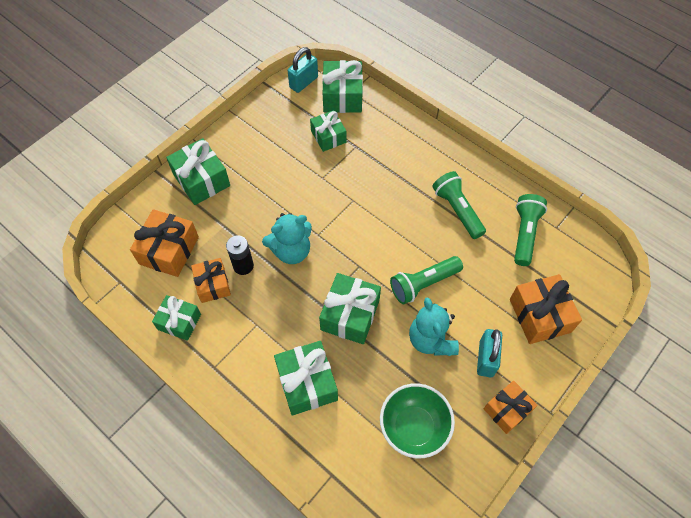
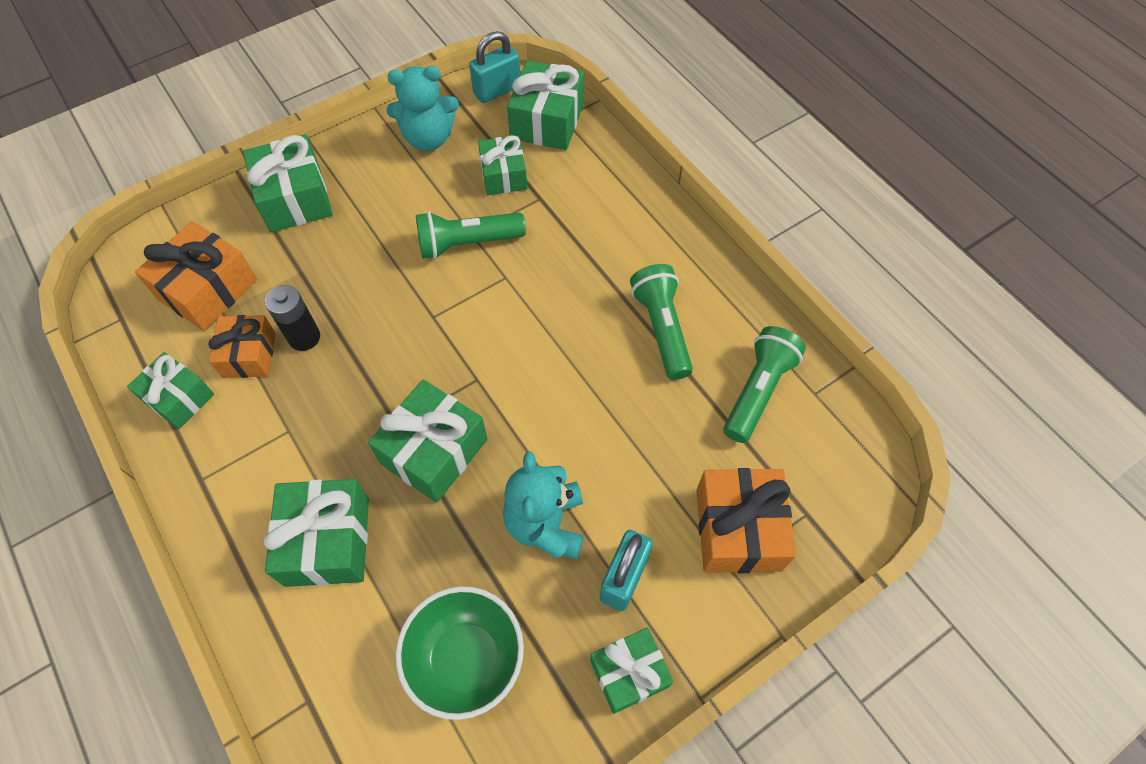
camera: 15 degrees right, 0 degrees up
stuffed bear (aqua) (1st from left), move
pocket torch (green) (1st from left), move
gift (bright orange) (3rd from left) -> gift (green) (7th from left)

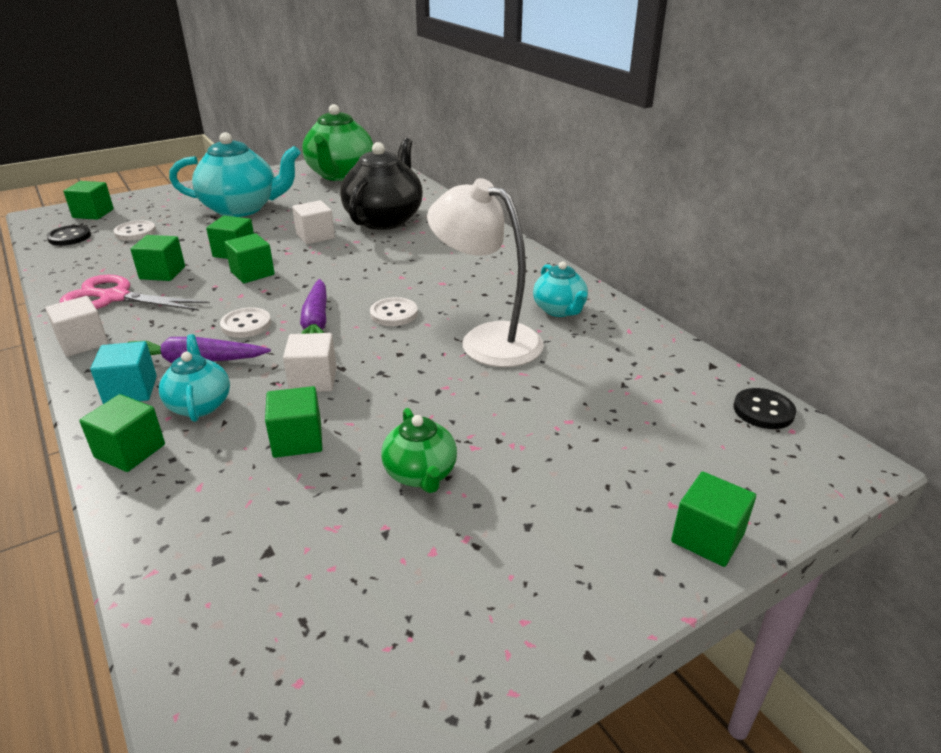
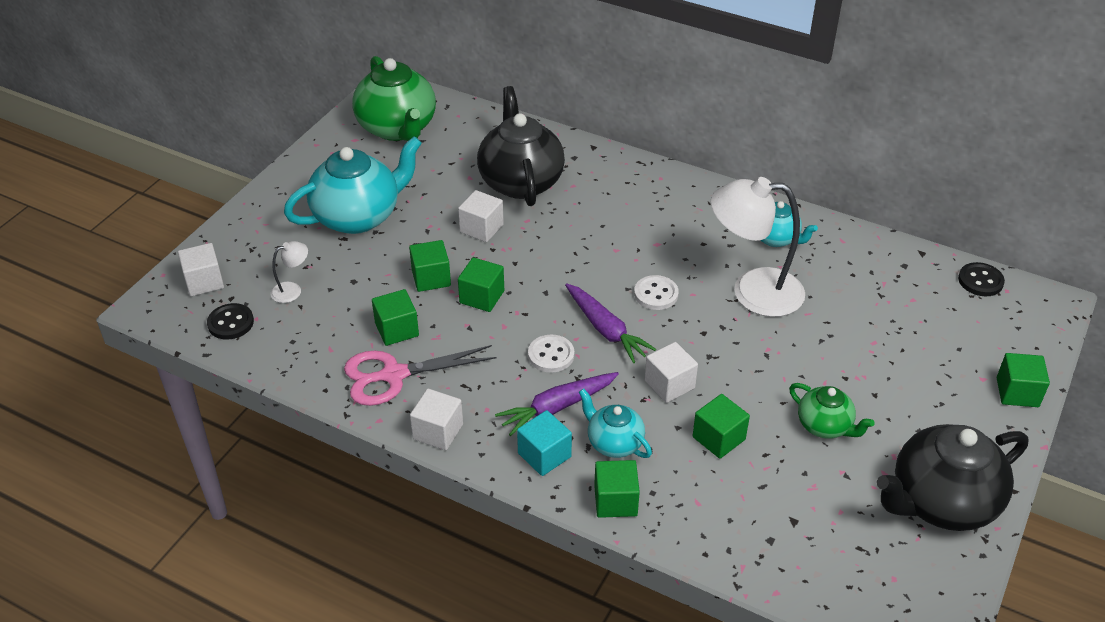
camera: 30 degrees left, 10 degrees up
solid cube (green) (1st from left) -> solid cube (white) (1st from left)
sewing button (white) (1st from left) -> reading lamp (white) (1st from left)
none -> teapot (jet-black) (2nd from left)

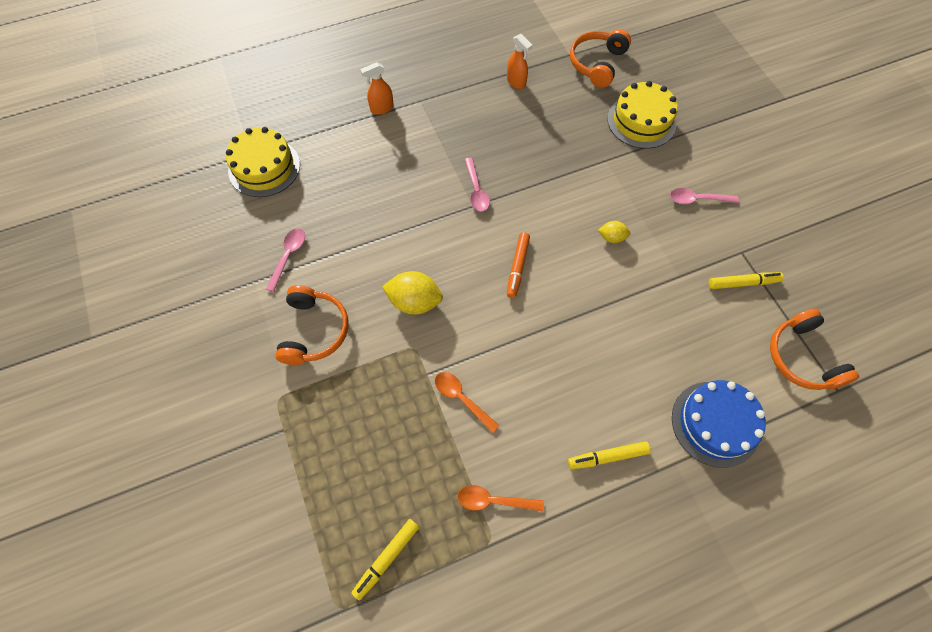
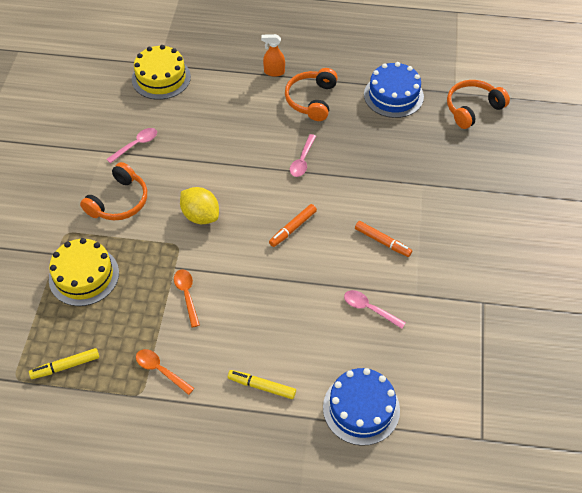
camera: 30 degrees right, 10 degrees down
spray bottle (bright orange) (2nd from left) -> cake (cobalt) (2nd from left)
toy lemon (golden) (2nd from left) -> marker (bright orange) (2nd from left)
cake (golden) (2nd from left in the first image) -> cake (golden) (1st from left), move
teaspoon (rose-pink) (3rd from left), move
marker (golden) (3rd from left) -> none
headset (bright orange) (3rd from left in the first image) -> headset (bright orange) (2nd from left), move

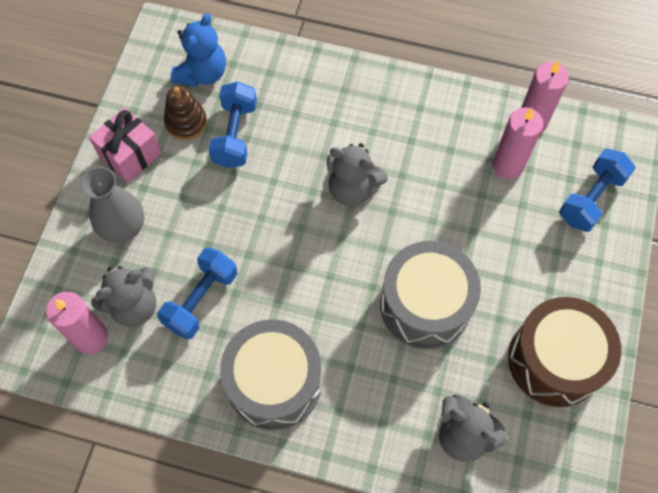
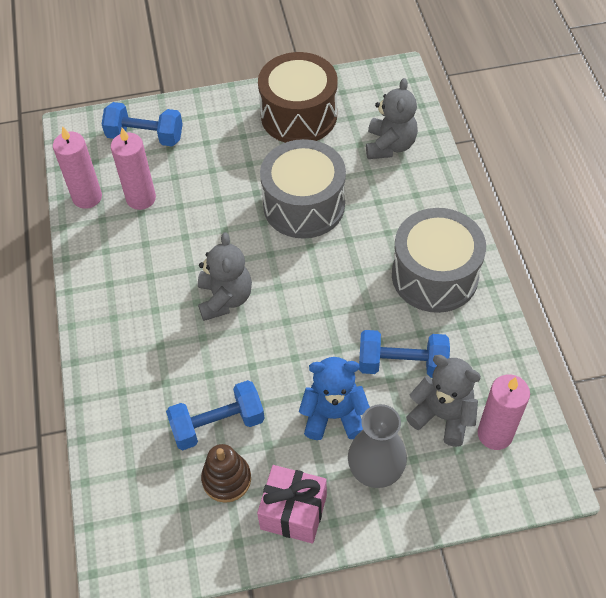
camera: 115 degrees left, 10 degrees down
stuffed bear (cobalt), move

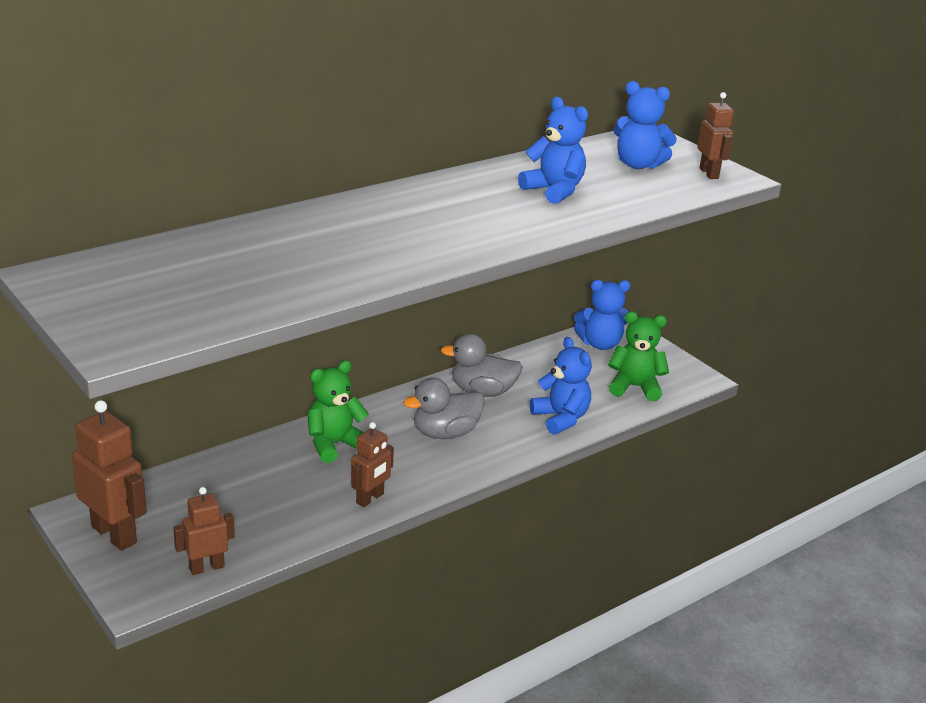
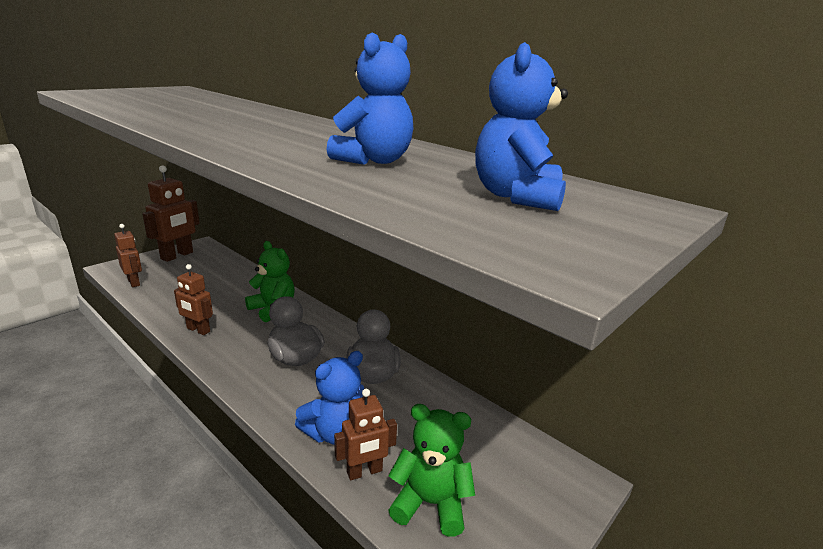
camera: 80 degrees right, 5 degrees down
stuffed bear (cobalt) (3rd from left) -> none
stuffed bear (green) (2nd from left), 75 degrees counterclockwise
robot (brown) (4th from left), move

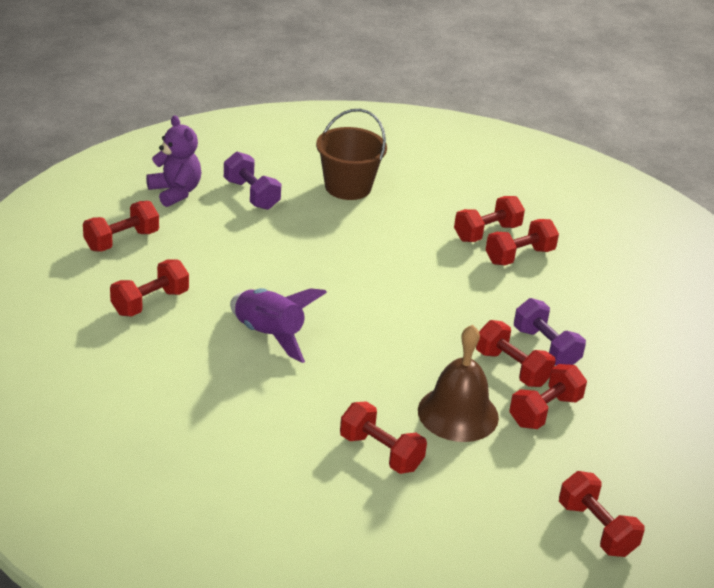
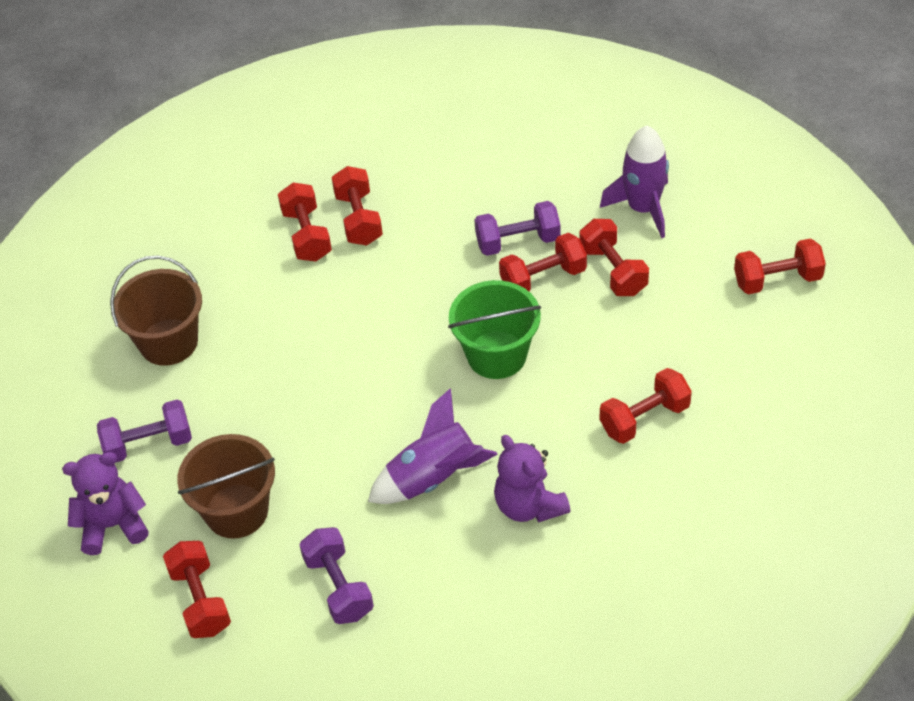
camera: 65 degrees left, 15 degrees up
hand weight (red) (2nd from left) -> hand weight (purple) (2nd from left)
bell (brown) -> none
none -> bucket (brown) (2nd from left)
none -> bucket (green)
none -> stuffed bear (purple) (2nd from left)
none -> rocket (purple) (2nd from left)

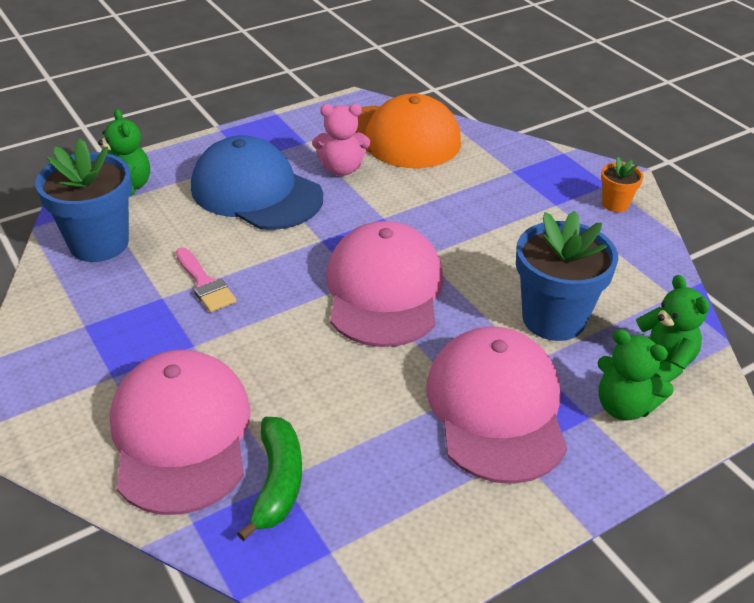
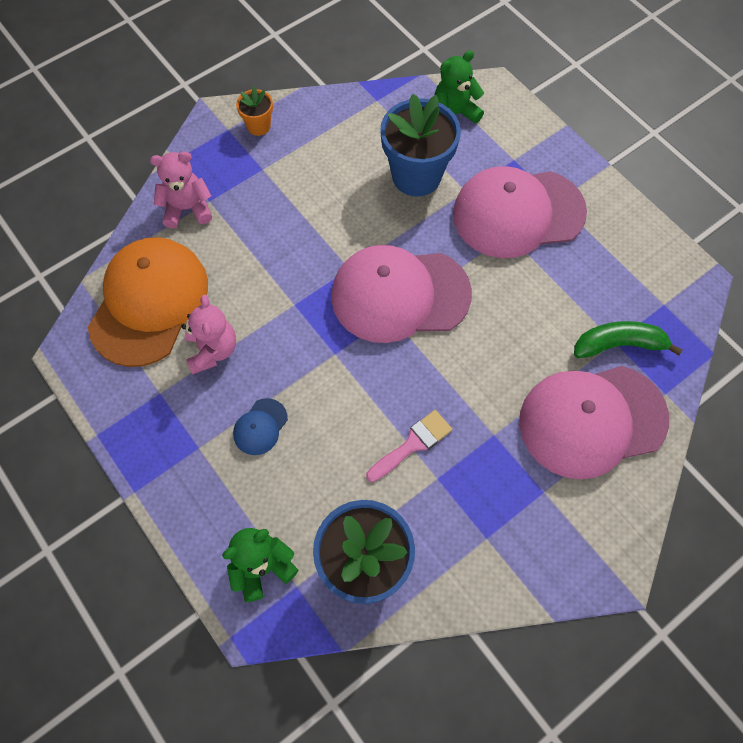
camera: 95 degrees left, 25 degrees up
cap (cobalt), x0.41
stuffed bear (green) (2nd from left) -> none
none -> stuffed bear (rose-pink) (1st from left)

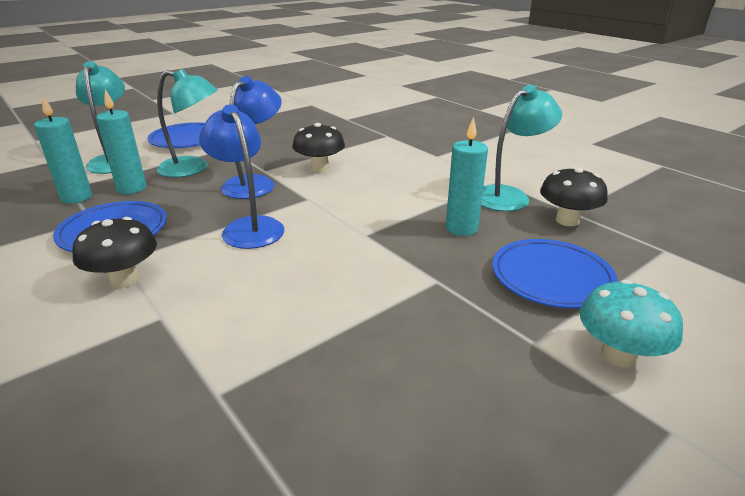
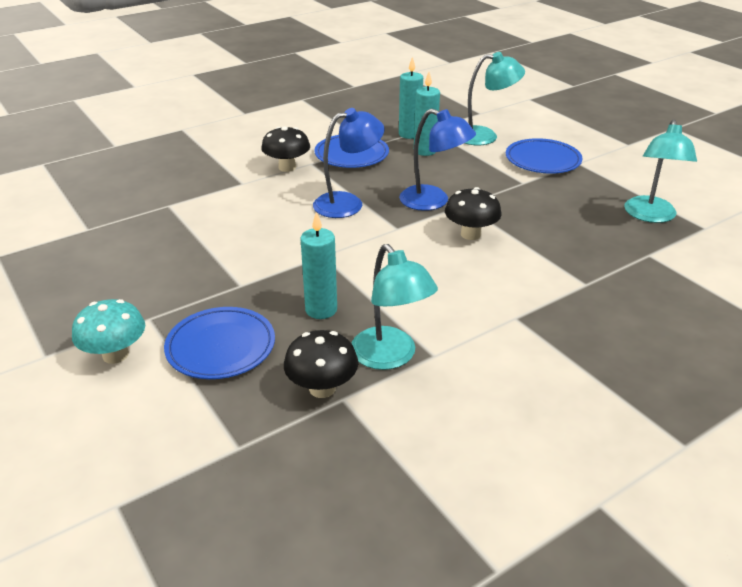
camera: 95 degrees right, 5 degrees up
reading lamp (aqua) (2nd from left in the first image) -> reading lamp (aqua) (3rd from left), move

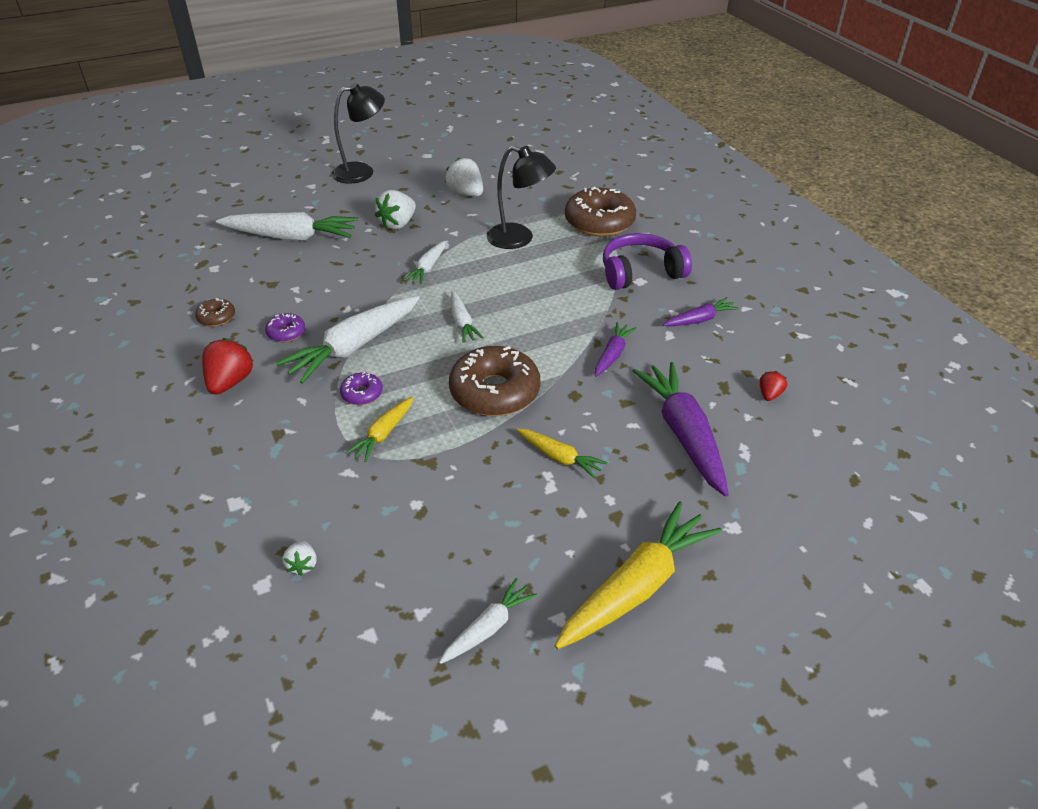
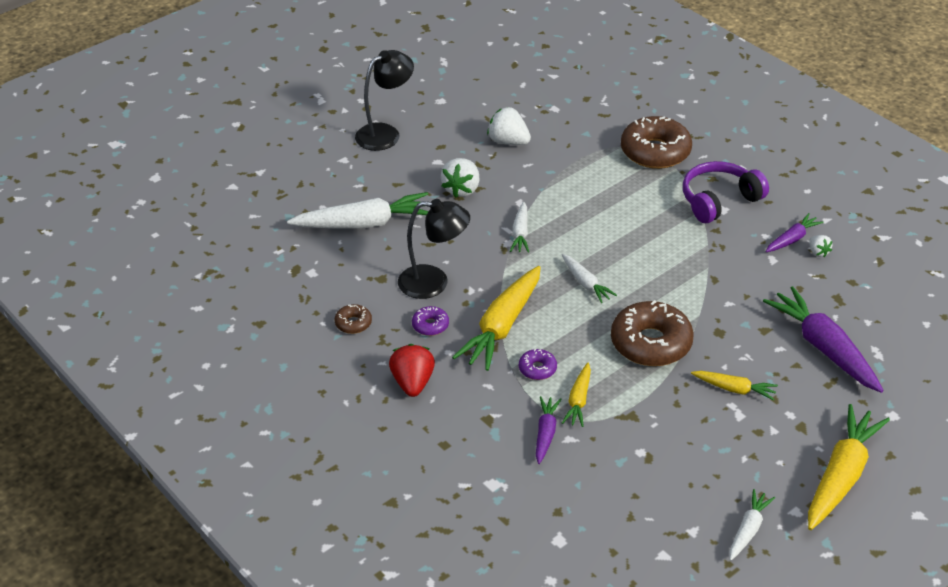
camera: 15 degrees left, 0 degrees up
carrot (white) (2nd from left) -> carrot (golden) (1st from left)
berry (white) (1st from left in the first image) -> berry (white) (3rd from left), move
reading lamp (jet-black) (2nd from left), move
carrot (purple) (1st from left), move
berry (red) (2nd from left) -> none

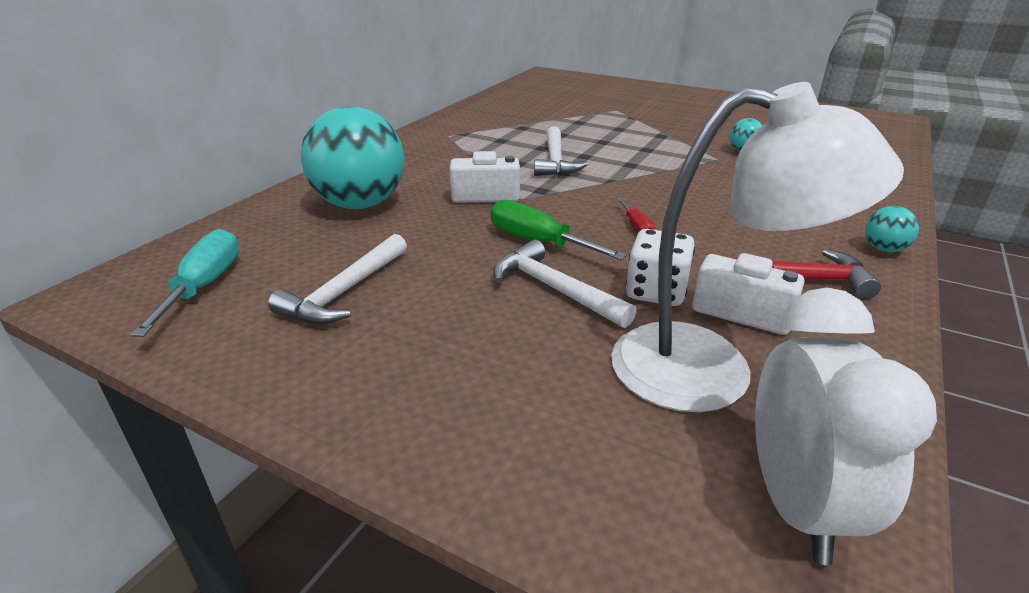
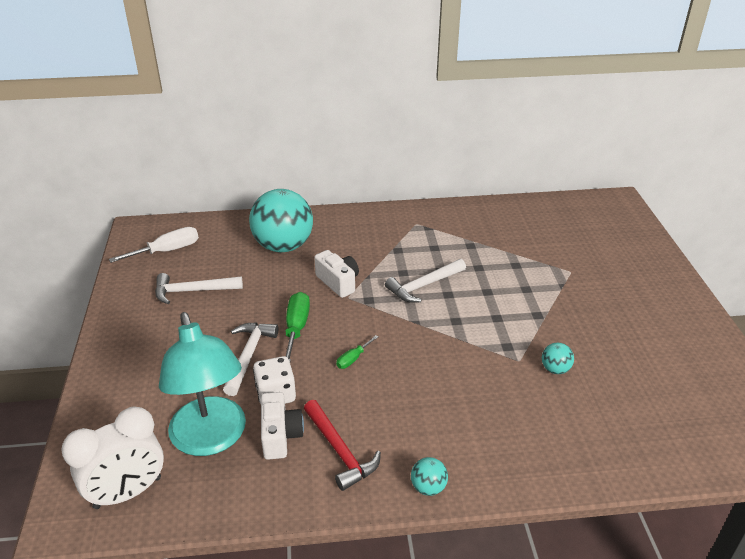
camera: 55 degrees right, 5 degrees up
screwdriver (aqua) -> screwdriver (white)
reading lamp (white) -> reading lamp (aqua)
screwdriver (red) -> screwdriver (green) (2nd from left)

